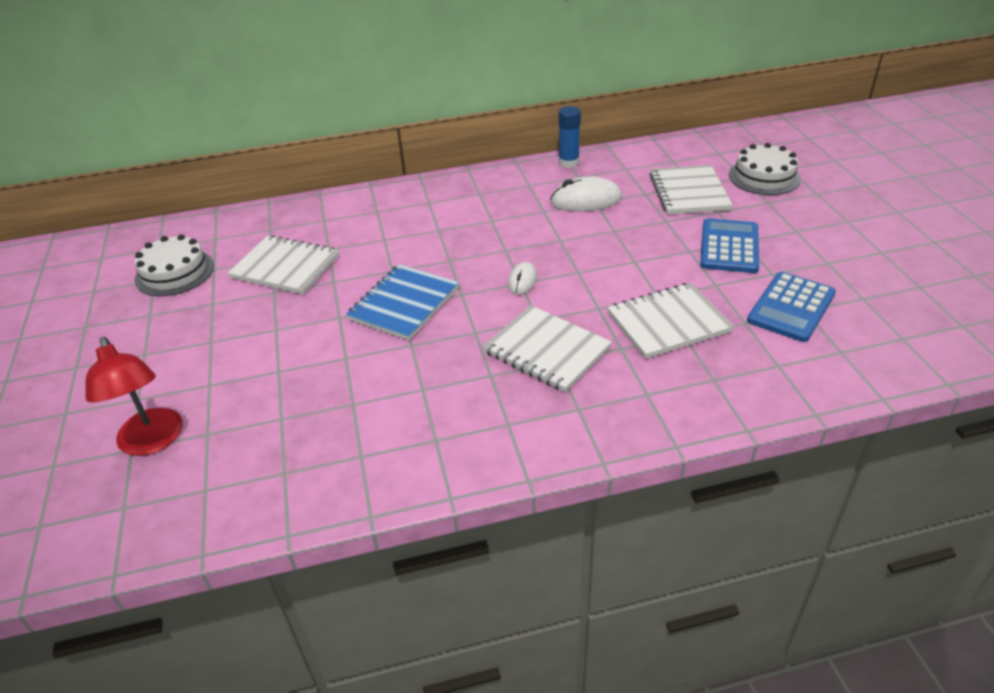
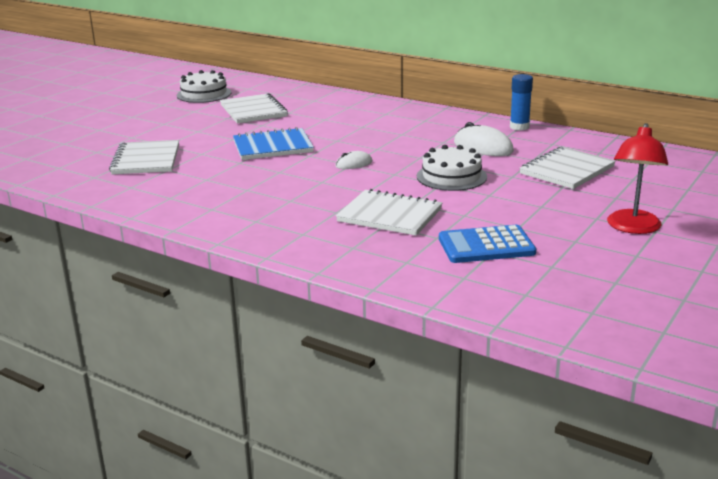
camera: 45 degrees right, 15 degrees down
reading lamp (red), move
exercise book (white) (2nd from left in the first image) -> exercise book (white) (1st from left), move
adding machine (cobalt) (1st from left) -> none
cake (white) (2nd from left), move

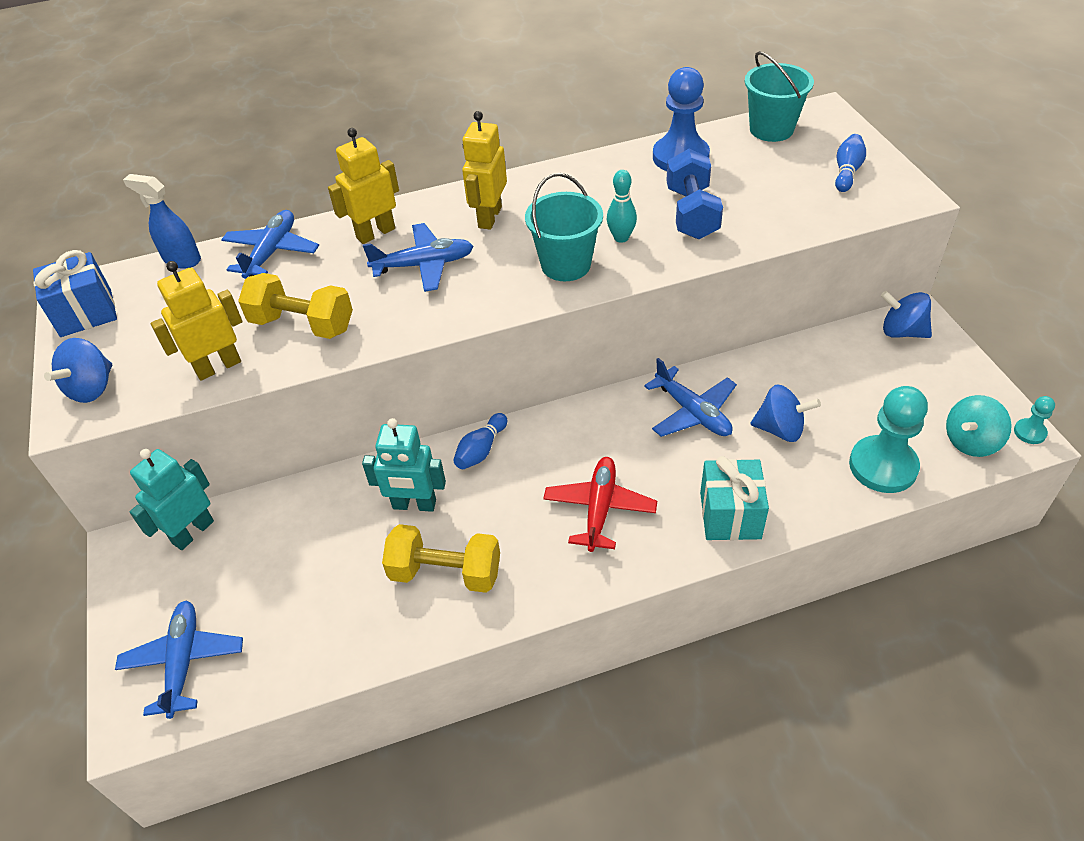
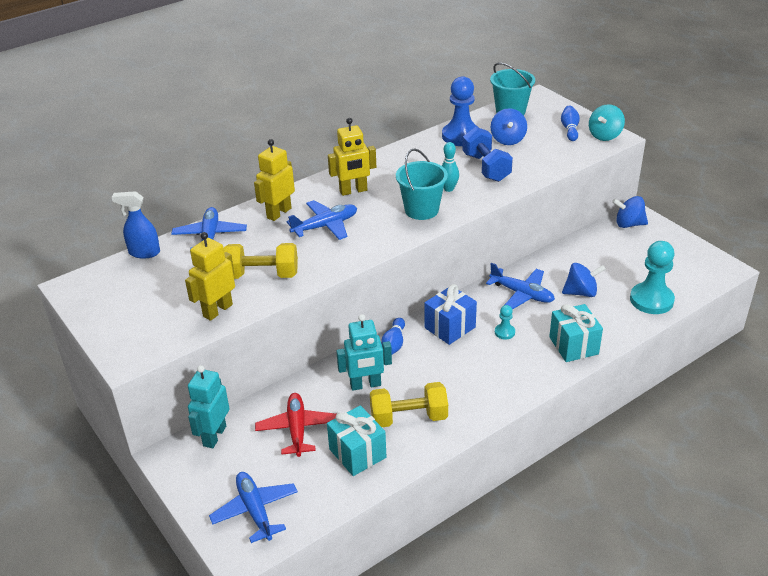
camera: 20 degrees left, 10 degrees down
gift (cobalt), move
toy top (cobalt) (1st from left), move
robot (golden) (3rd from left), 105 degrees counterclockwise
aeroplane (red), move
toy top (aqua), move
game pawn (aqua) (2nd from left in the first image) -> game pawn (aqua) (1st from left), move
none -> gift (aqua) (1st from left)

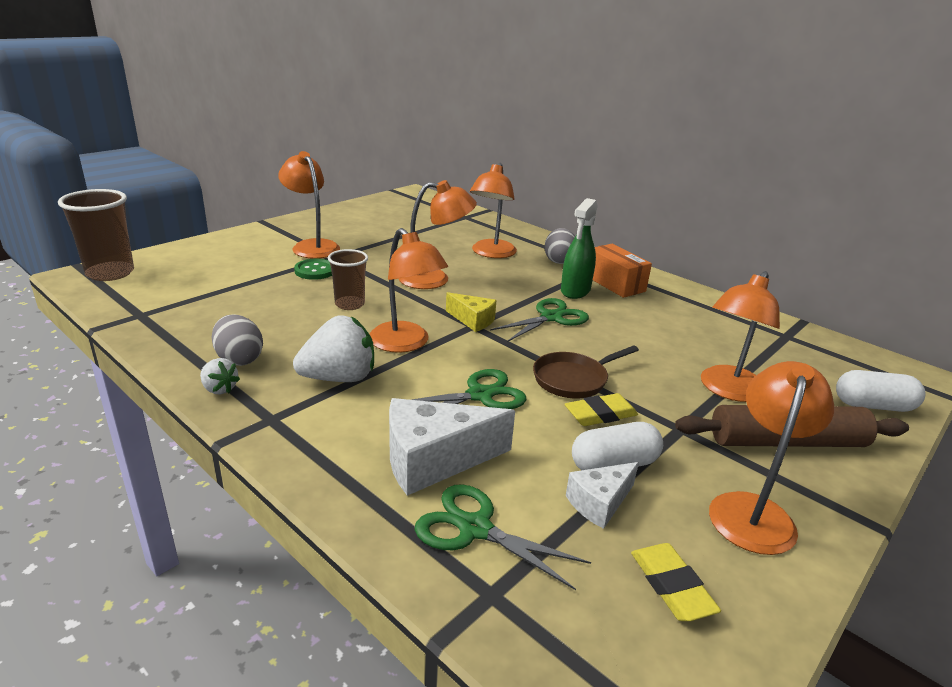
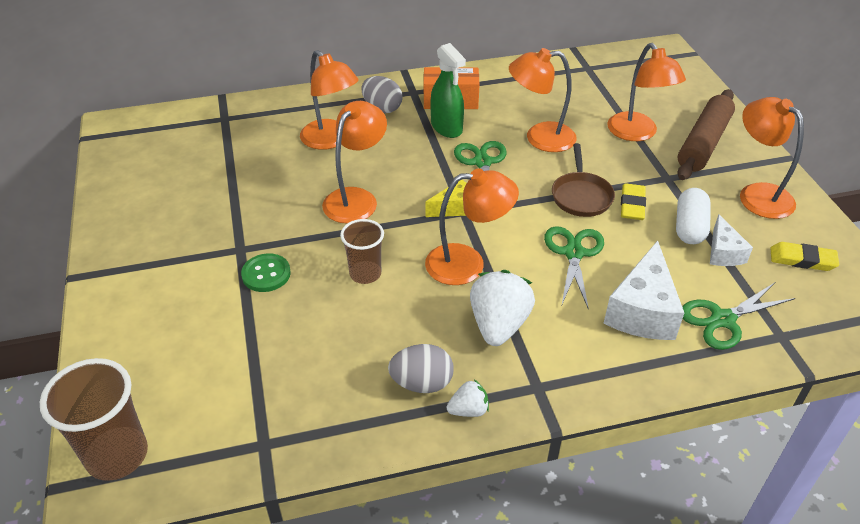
camera: 55 degrees left, 15 degrees up
reading lamp (bright orange) (1st from left in the first image) -> reading lamp (bright orange) (4th from left), move
pill (white) (2nd from left) -> none

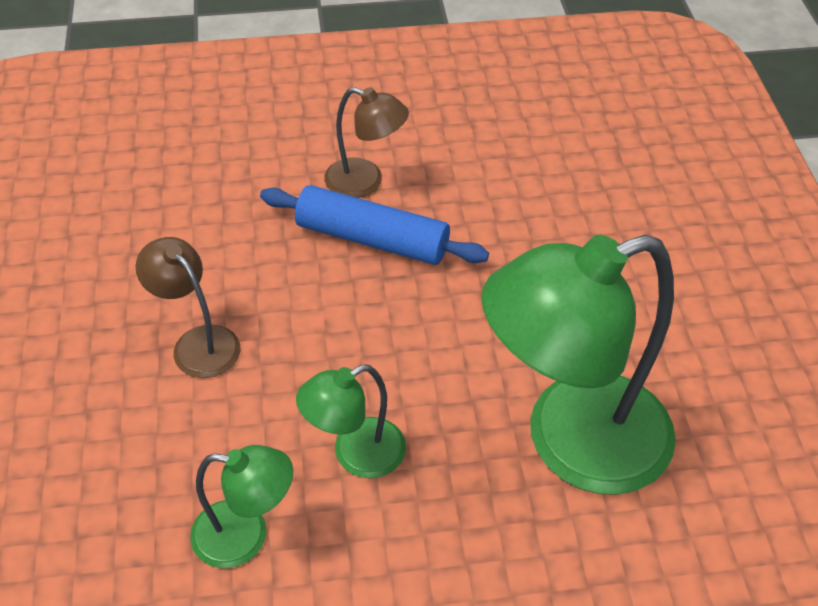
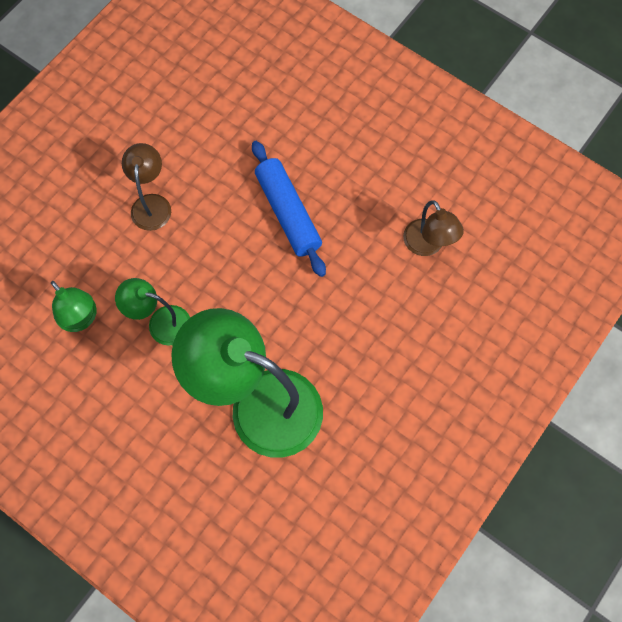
camera: 45 degrees right, 20 degrees up
reading lamp (brown) (2nd from left), move

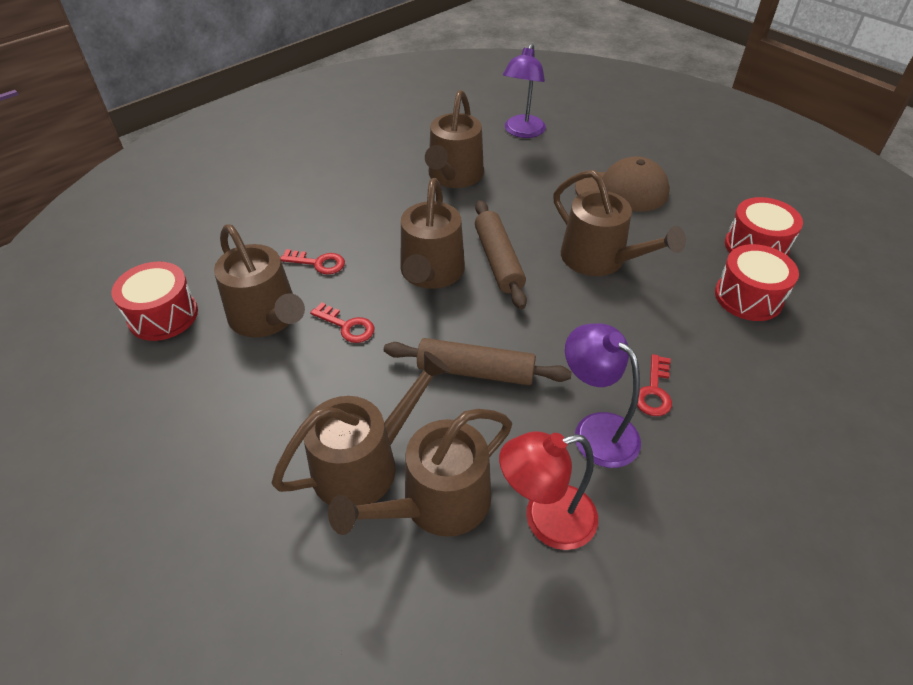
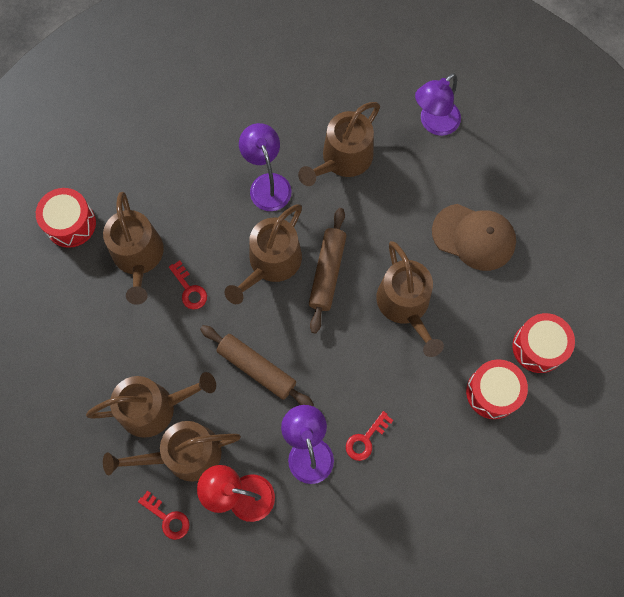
camera: 25 degrees right, 25 degrees up
door key (red) (1st from left), move
none -> reading lamp (purple) (1st from left)

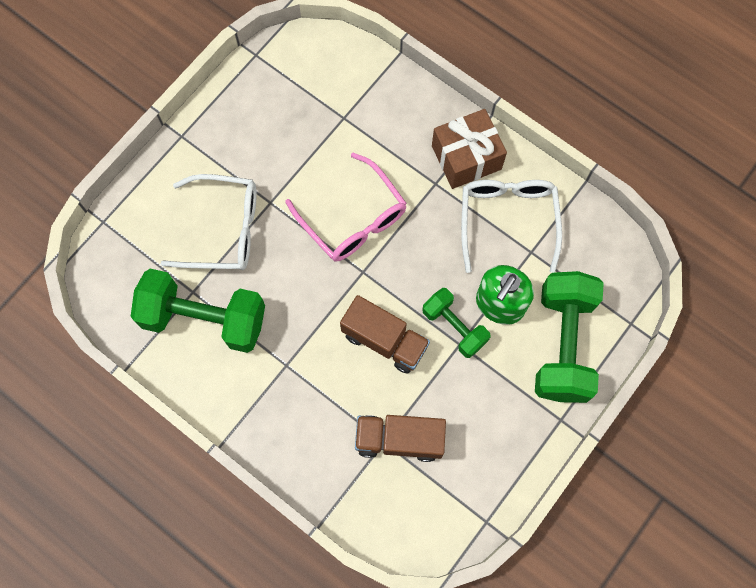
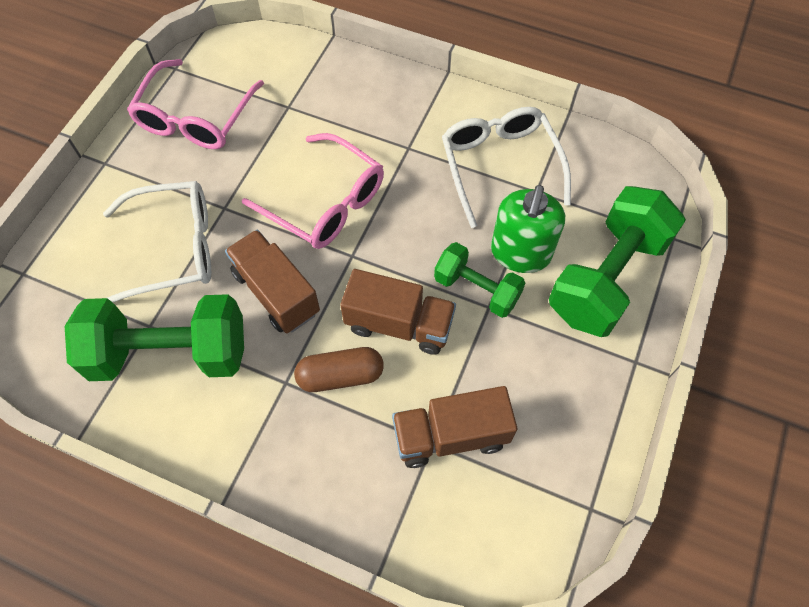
camera: 15 degrees left, 10 degrees down
gift (brown) -> none
hand weight (green) (3rd from left), 45 degrees clockwise
none -> spectacles (rose-pink) (1st from left)
none -> toy truck (brown) (1st from left)
none -> pill (brown)

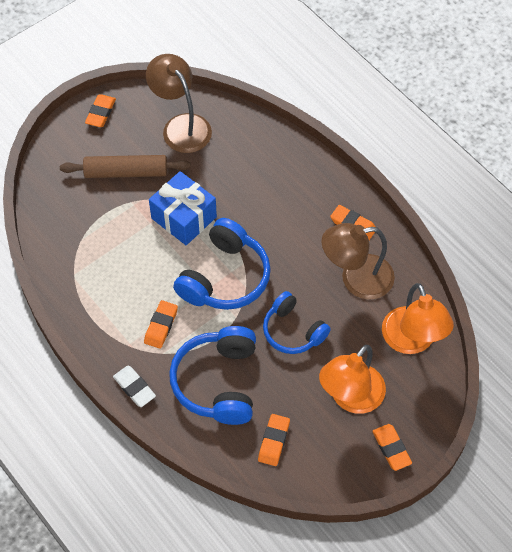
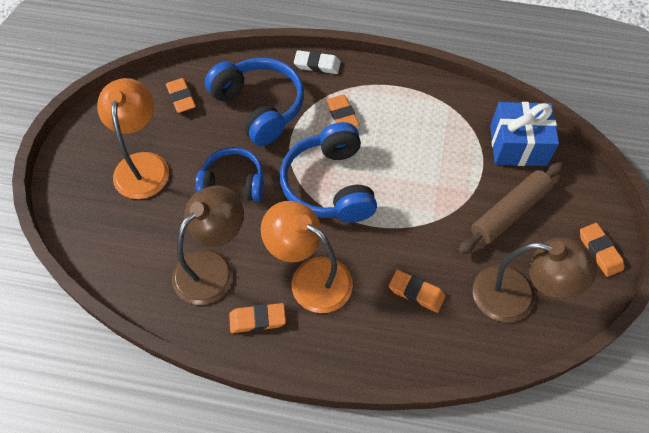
camera: 140 degrees right, 0 degrees up
gift (cobalt), move
gum eraser (bright orange) (5th from left in the first image) -> gum eraser (bright orange) (4th from left), move
reading lamp (bright orange) (2nd from left), move

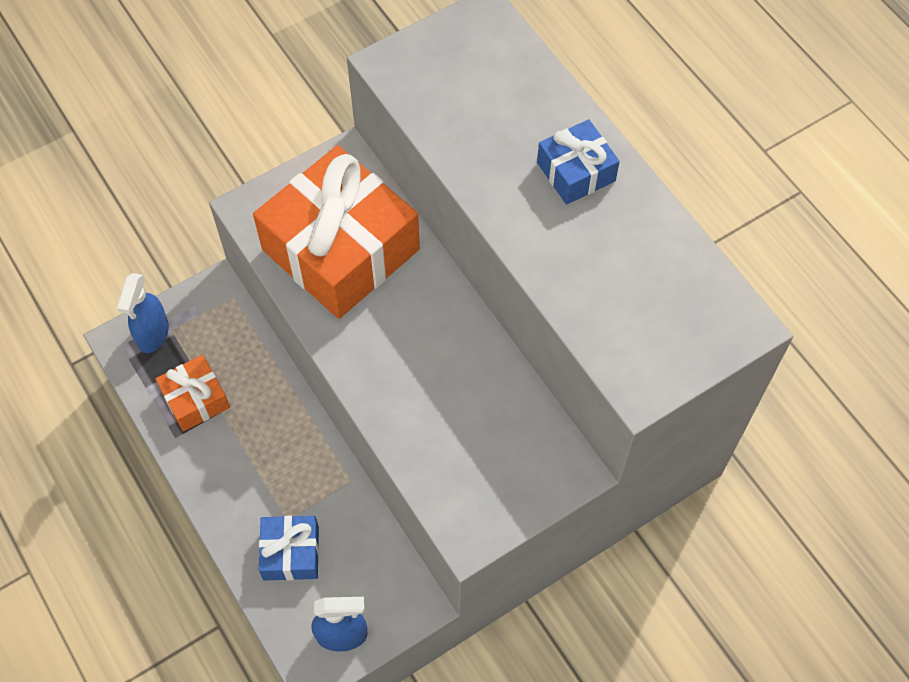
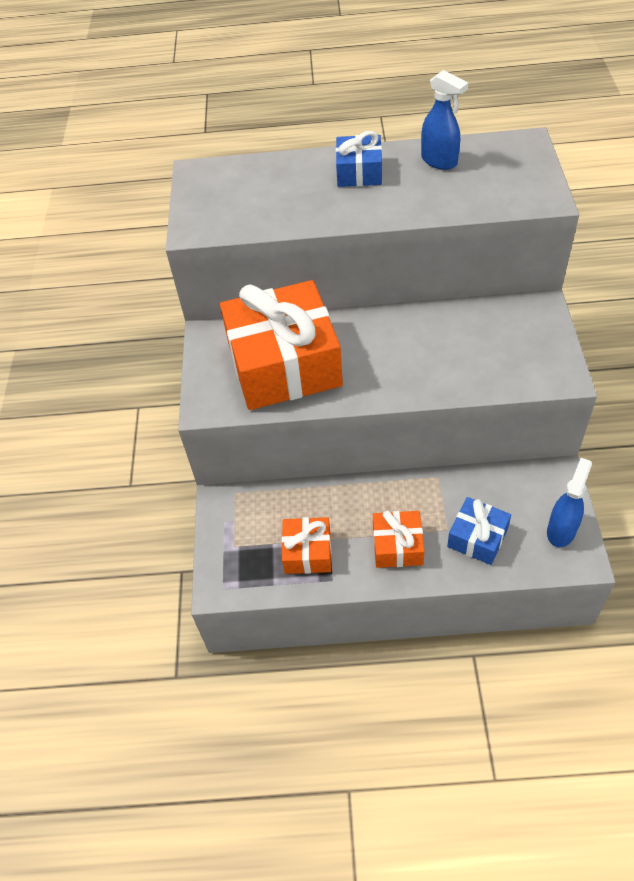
camera: 55 degrees left, 10 degrees down
spray bottle (cobalt) (1st from left), move
none -> gift (bright orange) (3rd from left)

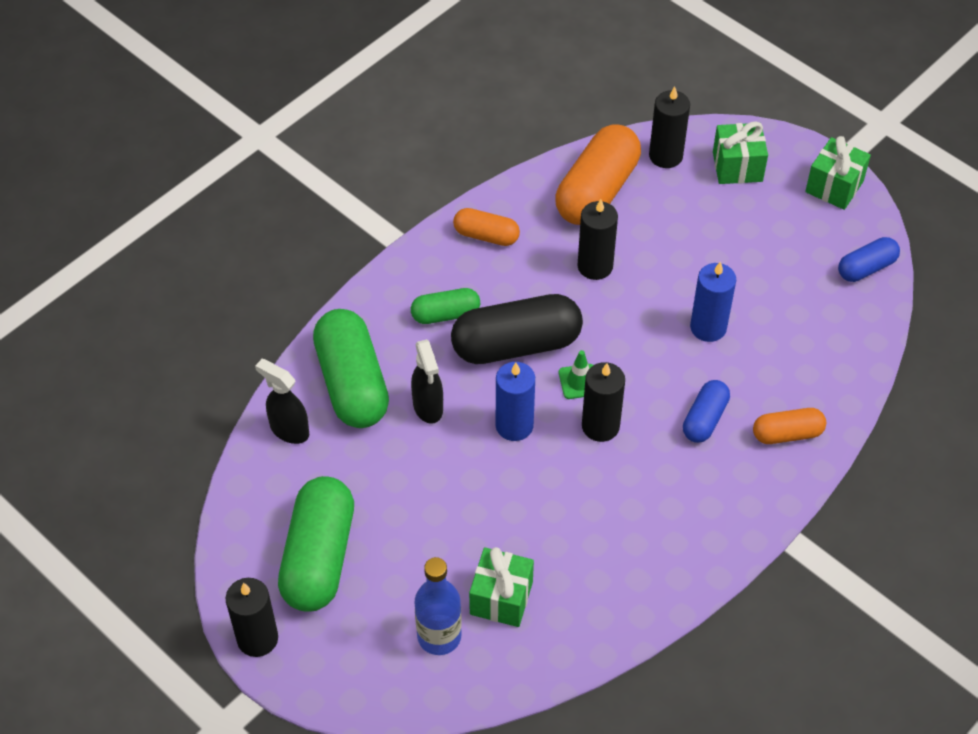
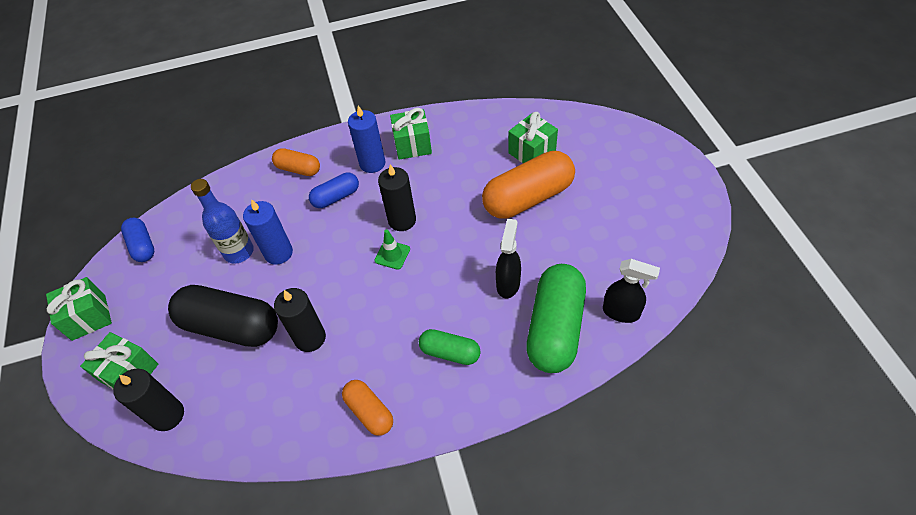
camera: 145 degrees left, 0 degrees up
pillar candle (jet-black) (1st from left) -> none
spray bottle (jet-black) (1st from left in the first image) -> spray bottle (jet-black) (2nd from left), 45 degrees counterclockwise
pill (green) (1st from left) -> none
bottle (cobalt), move
pill (jet-black), move
pillar candle (cobalt) (1st from left in the first image) -> pillar candle (cobalt) (2nd from left), move
pill (bright orange) (2nd from left in the first image) -> pill (bright orange) (3rd from left), move
pill (cobalt) (2nd from left in the first image) -> pill (cobalt) (1st from left), 60 degrees clockwise
none -> gift (green) (3rd from left)

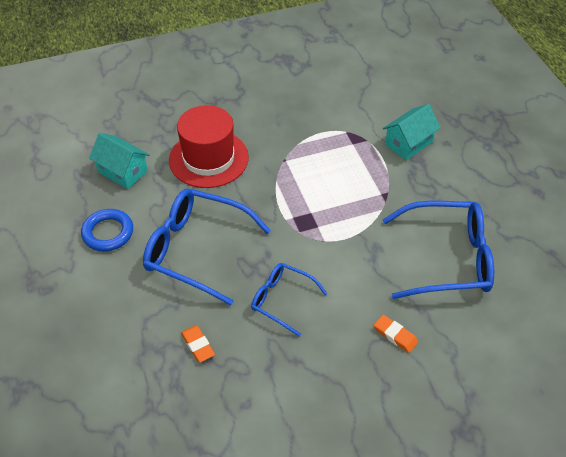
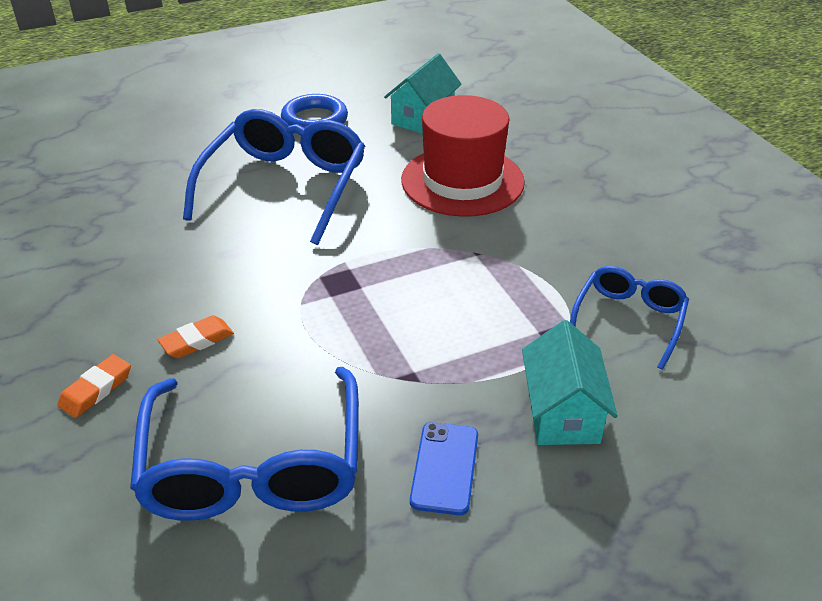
camera: 85 degrees right, 10 degrees down
gum eraser (bright orange) (1st from left in the first image) -> gum eraser (bright orange) (2nd from left), move
spectacles (cobalt) (2nd from left in the first image) -> spectacles (cobalt) (3rd from left), move
toy house (aqua) (2nd from left), 45 degrees clockwise
none -> smartphone (cobalt)

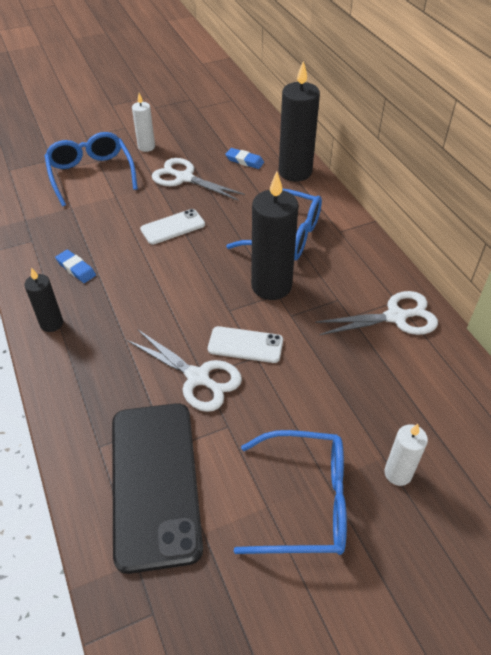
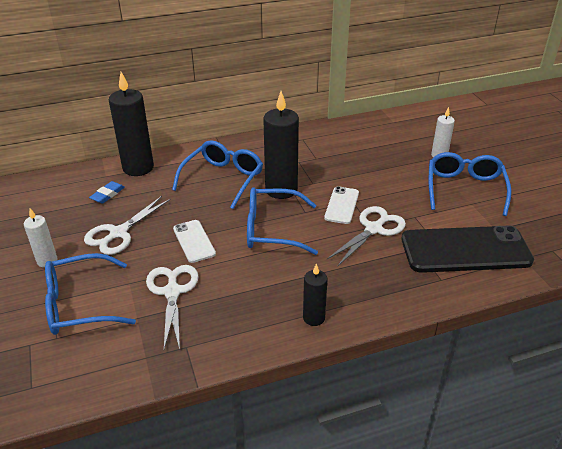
camera: 85 degrees left, 10 degrees down
gum eraser (cobalt) (1st from left) -> none
scissors (white) (3rd from left in the first image) -> scissors (white) (2nd from left), move
none -> spectacles (cobalt) (3rd from left)

